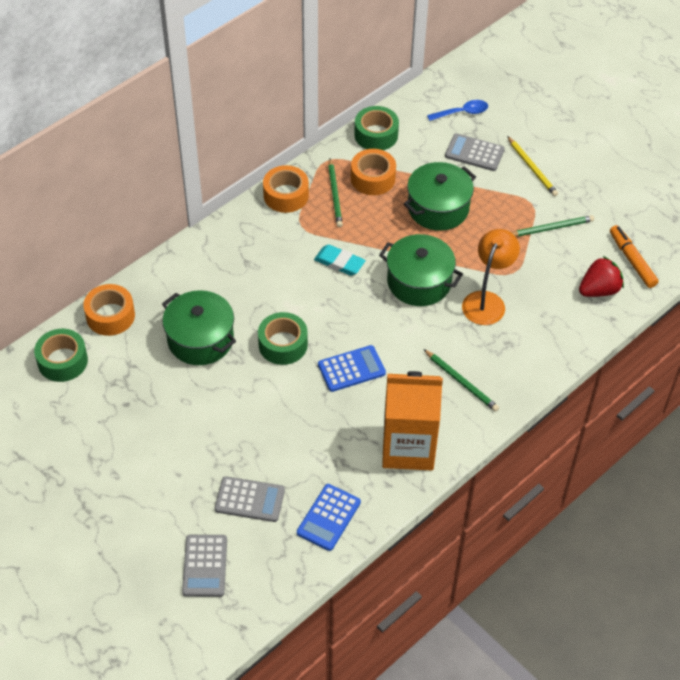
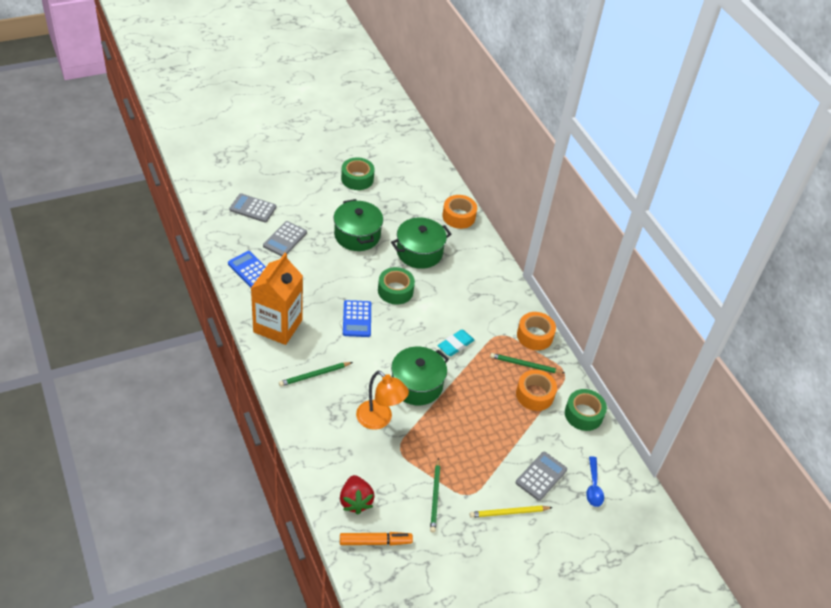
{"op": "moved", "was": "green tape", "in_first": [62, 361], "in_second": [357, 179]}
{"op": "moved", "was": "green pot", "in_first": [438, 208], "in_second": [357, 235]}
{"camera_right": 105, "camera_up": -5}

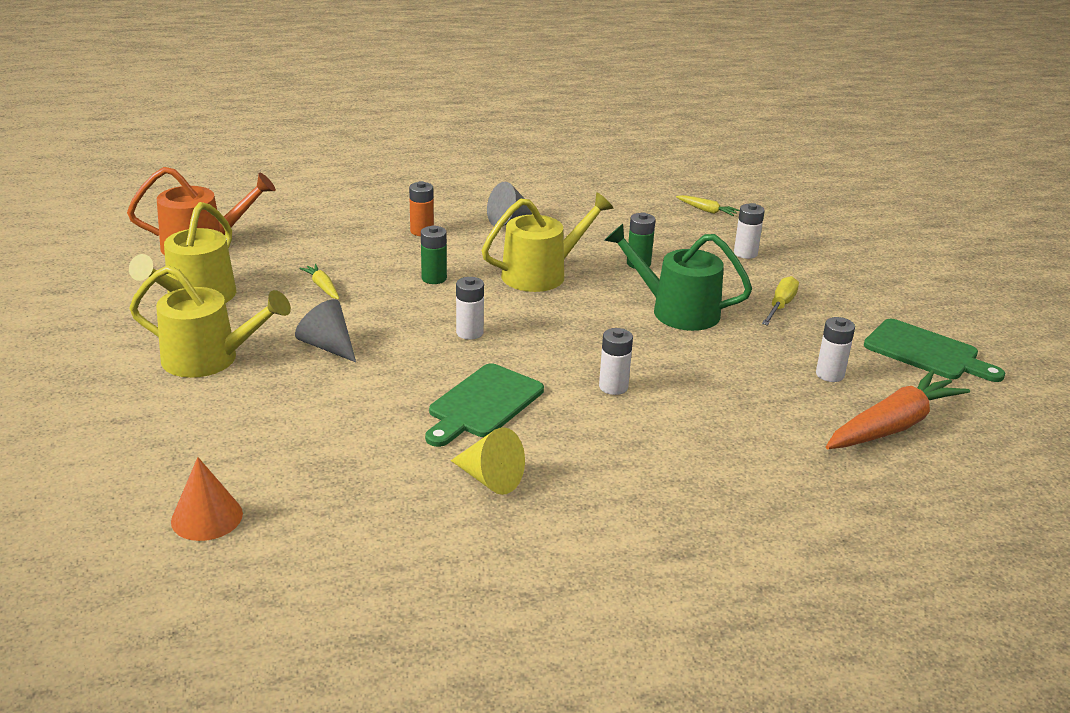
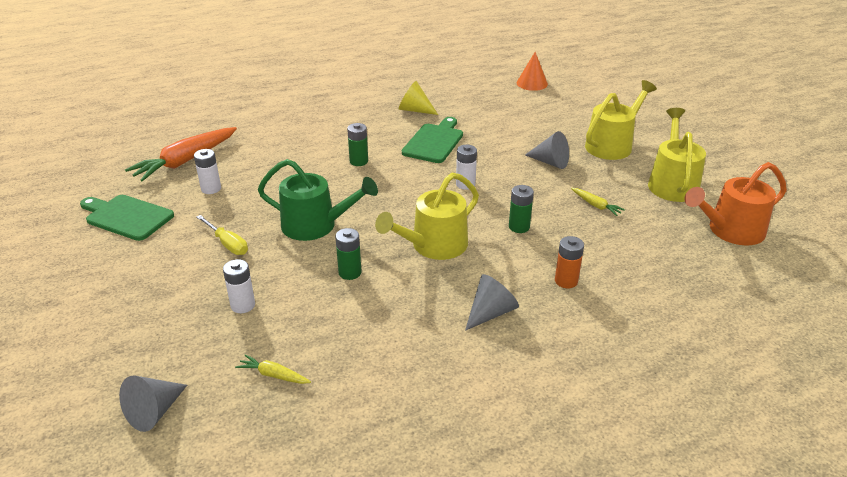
{"op": "turned", "was": "yellow watering can", "in_first": [209, 359], "in_second": [612, 145], "clockwise": 135}
{"op": "recoloured", "was": "white battery", "now": "green battery", "in_first": [613, 387], "in_second": [359, 161]}
{"op": "turned", "was": "yellow screwdriver", "in_first": [780, 306], "in_second": [227, 244], "clockwise": -60}
{"op": "added", "now": "grey cone", "in_second": [154, 412]}
{"camera_right": 170, "camera_up": 5}

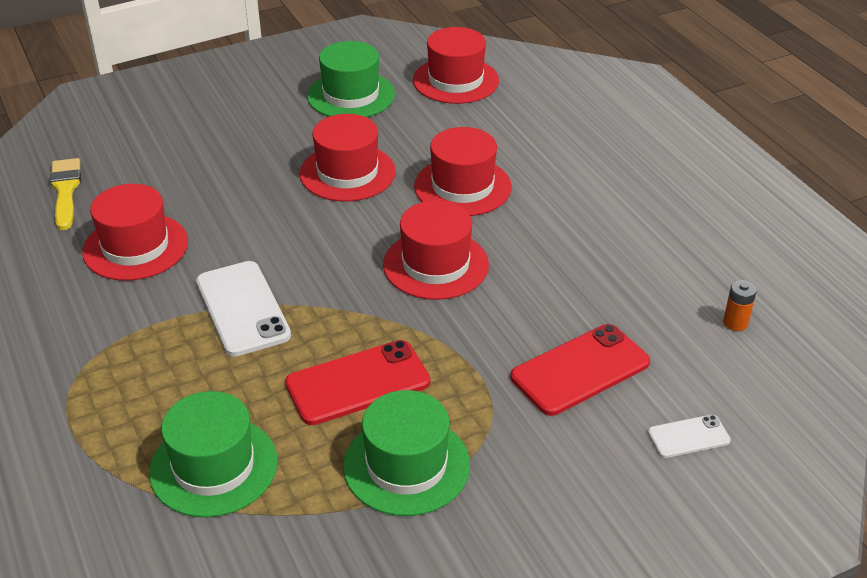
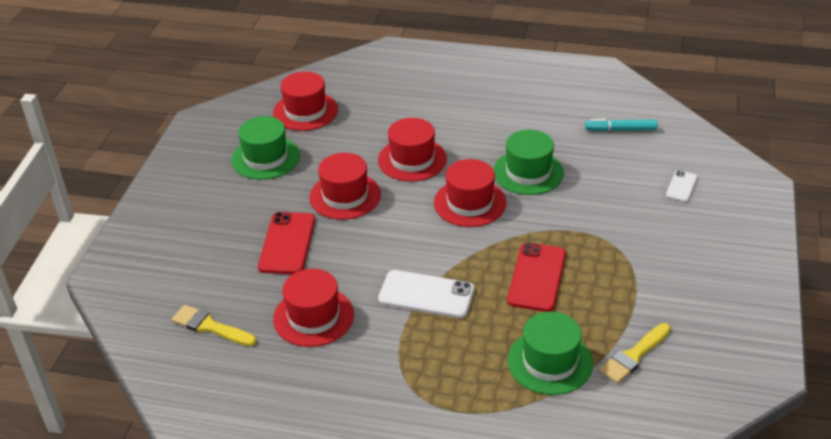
{"op": "moved", "was": "green hat", "in_first": [406, 465], "in_second": [528, 172]}
{"op": "moved", "was": "red phone", "in_first": [580, 370], "in_second": [287, 243]}
{"op": "replaced", "was": "orange battery", "now": "turquoise marker", "in_first": [735, 323], "in_second": [620, 129]}
{"op": "added", "now": "yellow brush", "in_second": [634, 355]}
{"camera_right": -50, "camera_up": 0}

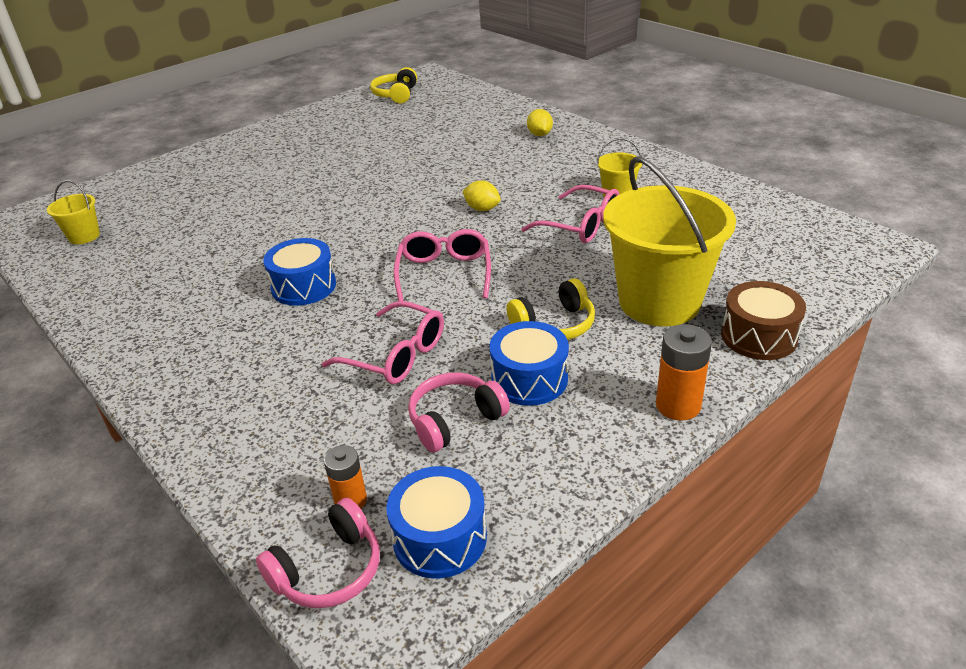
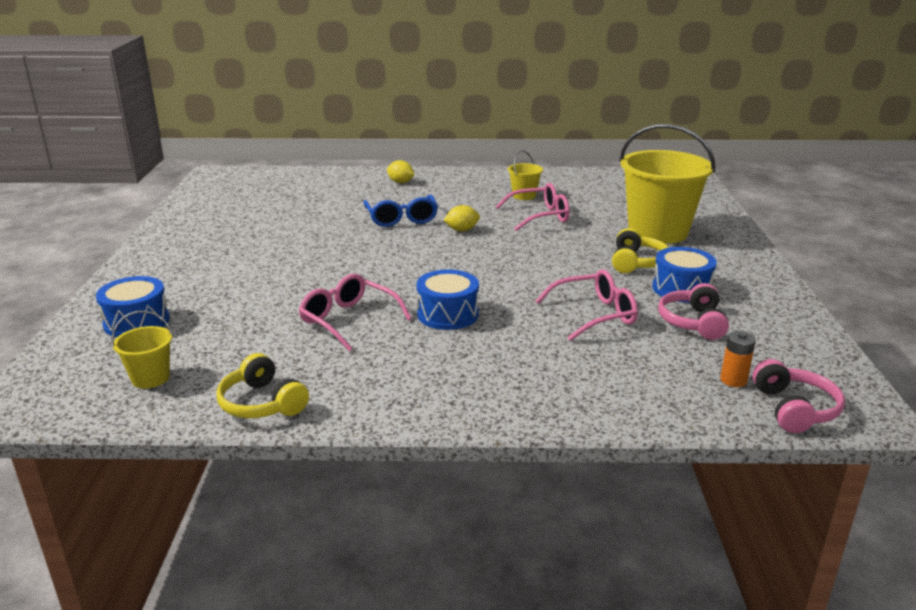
{"op": "moved", "was": "yellow headphones", "in_first": [396, 95], "in_second": [262, 403]}
{"op": "moved", "was": "blue drum", "in_first": [440, 538], "in_second": [136, 322]}
{"op": "moved", "was": "pink glasses", "in_first": [444, 273], "in_second": [349, 320]}
{"op": "removed", "was": "orange battery", "in_first": [678, 405]}
{"op": "removed", "was": "brown drum", "in_first": [758, 336]}
{"op": "added", "now": "blue glasses", "in_second": [401, 218]}
{"camera_right": -50, "camera_up": -10}

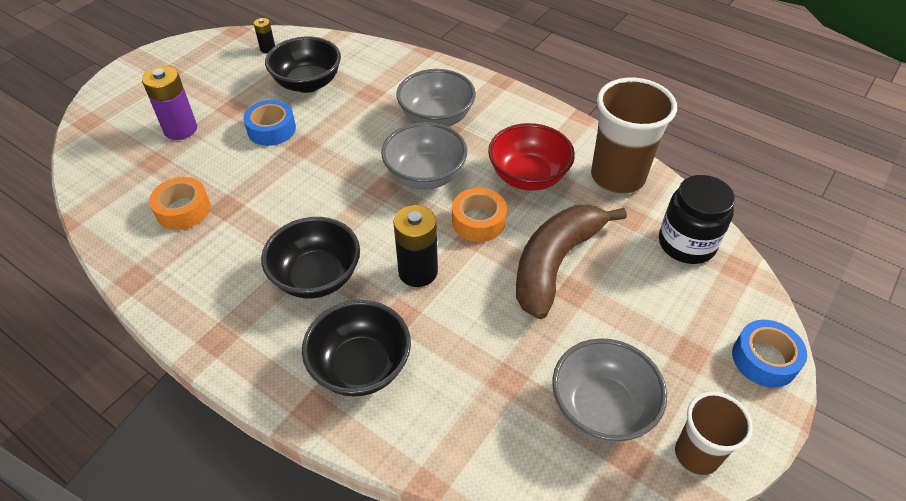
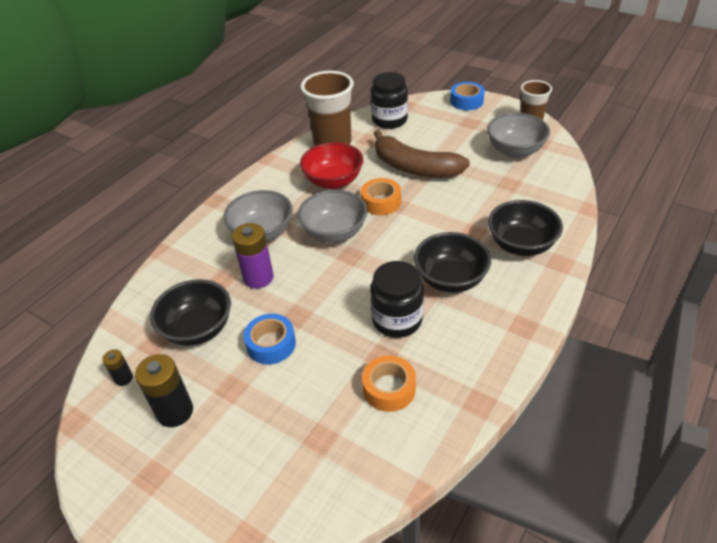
{"op": "moved", "was": "purple battery", "in_first": [180, 129], "in_second": [258, 277]}
{"op": "moved", "was": "black battery", "in_first": [418, 272], "in_second": [175, 411]}
{"op": "added", "now": "black jar", "in_second": [397, 320]}
{"camera_right": -90, "camera_up": -5}

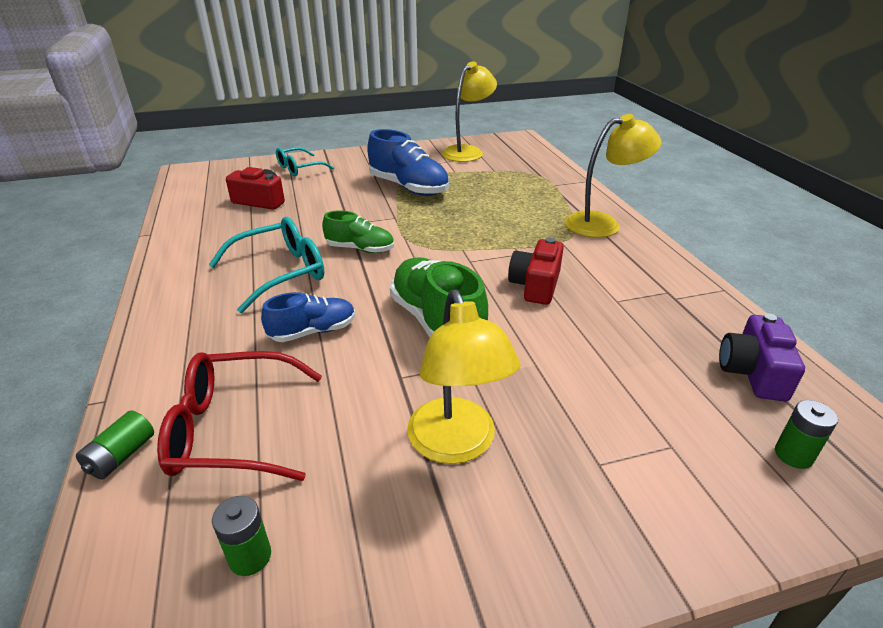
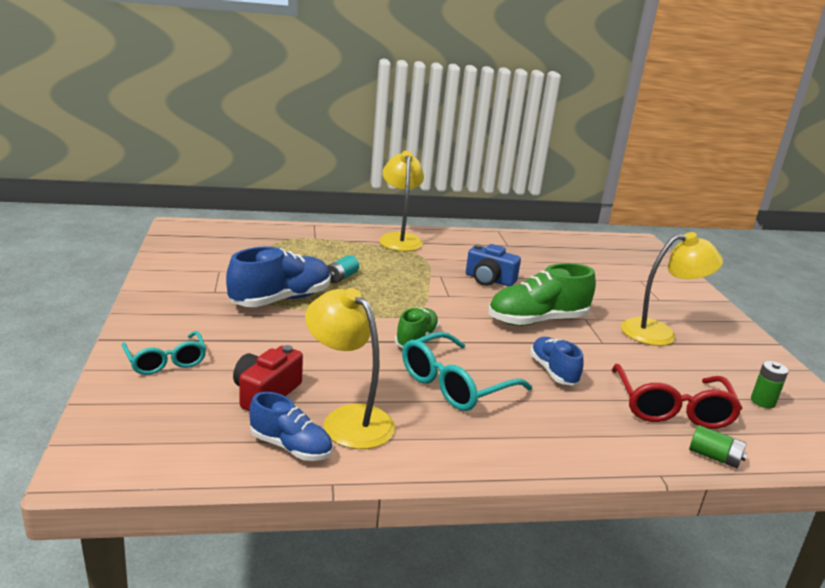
{"op": "turned", "was": "turquoise glasses", "in_first": [279, 273], "in_second": [455, 384], "clockwise": -105}
{"op": "moved", "was": "yellow lamp", "in_first": [467, 151], "in_second": [348, 419]}
{"op": "recoloured", "was": "red camera", "now": "blue camera", "in_first": [535, 285], "in_second": [489, 279]}
{"op": "removed", "was": "purple camera", "in_first": [753, 372]}
{"op": "removed", "was": "green battery", "in_first": [793, 455]}
{"op": "added", "now": "blue shoe", "in_second": [291, 447]}
{"op": "added", "now": "turquoise battery", "in_second": [341, 277]}
{"camera_right": -85, "camera_up": -10}

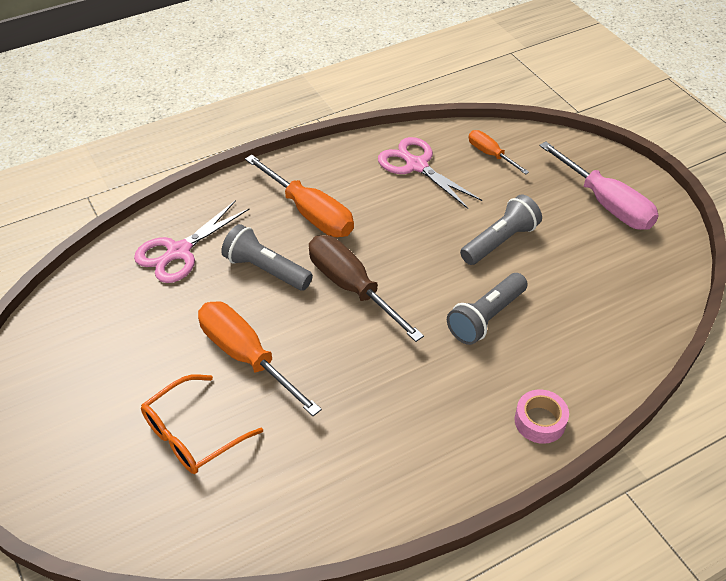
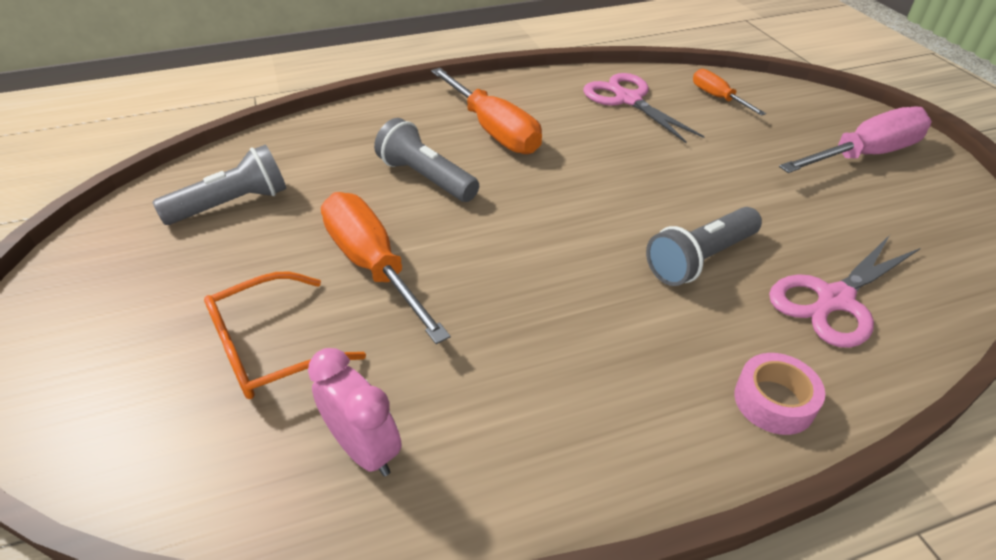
{"op": "moved", "was": "pink scissors", "in_first": [178, 252], "in_second": [833, 300]}
{"op": "removed", "was": "brown screwdriver", "in_first": [352, 288]}
{"op": "moved", "was": "grey flashlight", "in_first": [500, 241], "in_second": [232, 204]}
{"op": "turned", "was": "pink screwdriver", "in_first": [605, 203], "in_second": [864, 155], "clockwise": -90}
{"op": "added", "now": "pink clock", "in_second": [364, 449]}
{"camera_right": 10, "camera_up": -5}

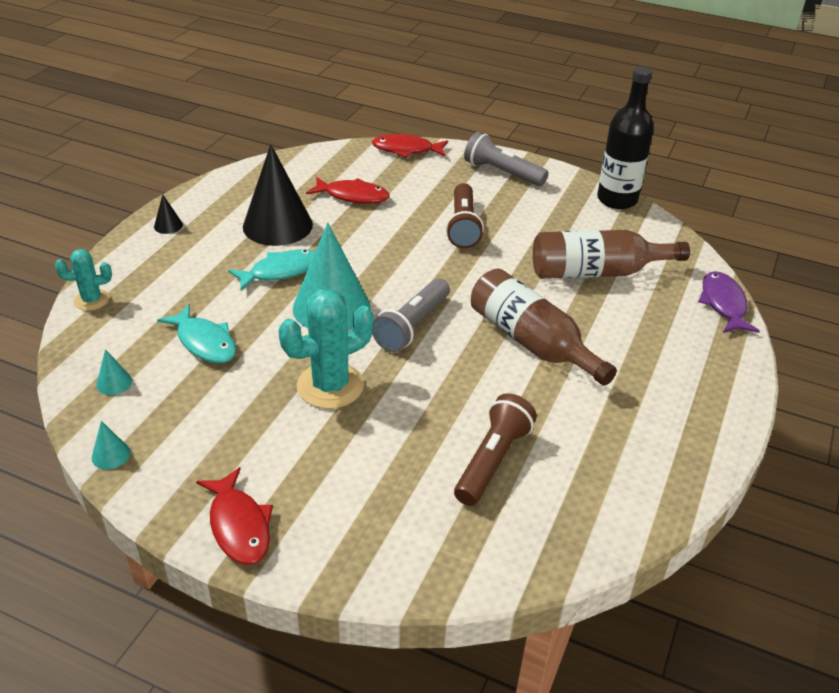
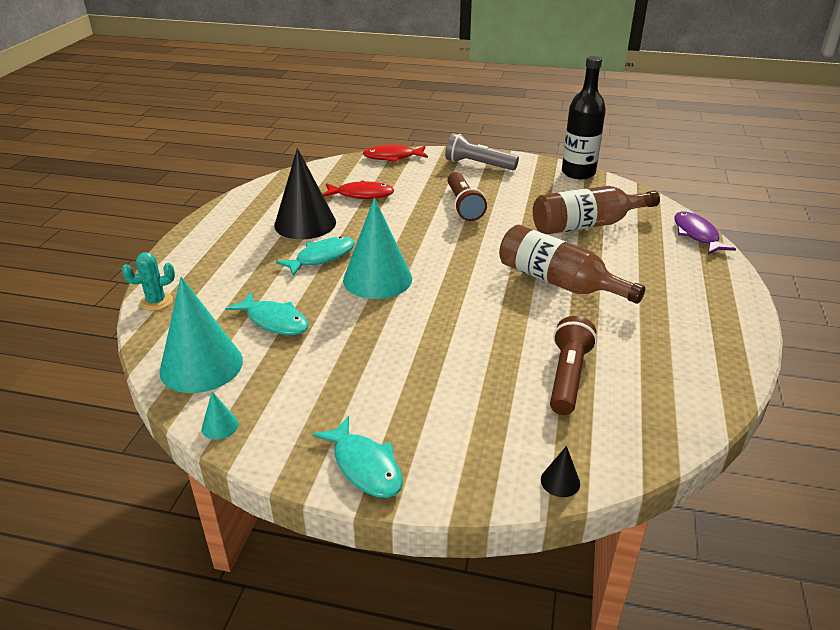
{"op": "resized", "was": "turquoise cone", "in_first": [114, 383], "in_second": [201, 365], "ratio": 2.48}
{"op": "moved", "was": "black cone", "in_first": [168, 225], "in_second": [560, 481]}
{"op": "recoloured", "was": "red fish", "now": "turquoise fish", "in_first": [239, 525], "in_second": [365, 466]}
{"op": "removed", "was": "turquoise cactus", "in_first": [330, 386]}
{"op": "removed", "was": "grey flashlight", "in_first": [412, 326]}
{"camera_right": -10, "camera_up": -5}

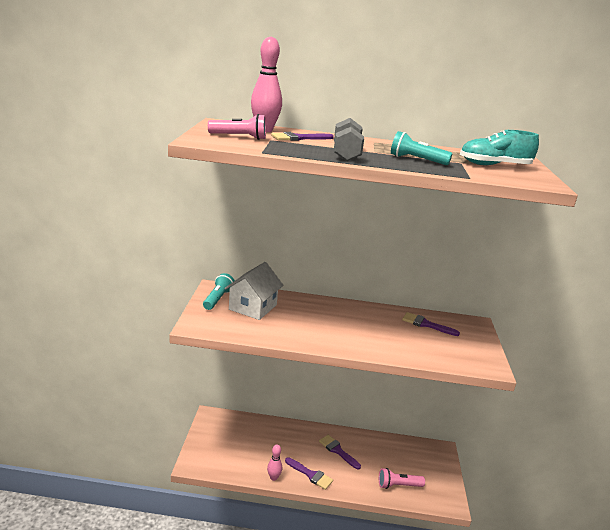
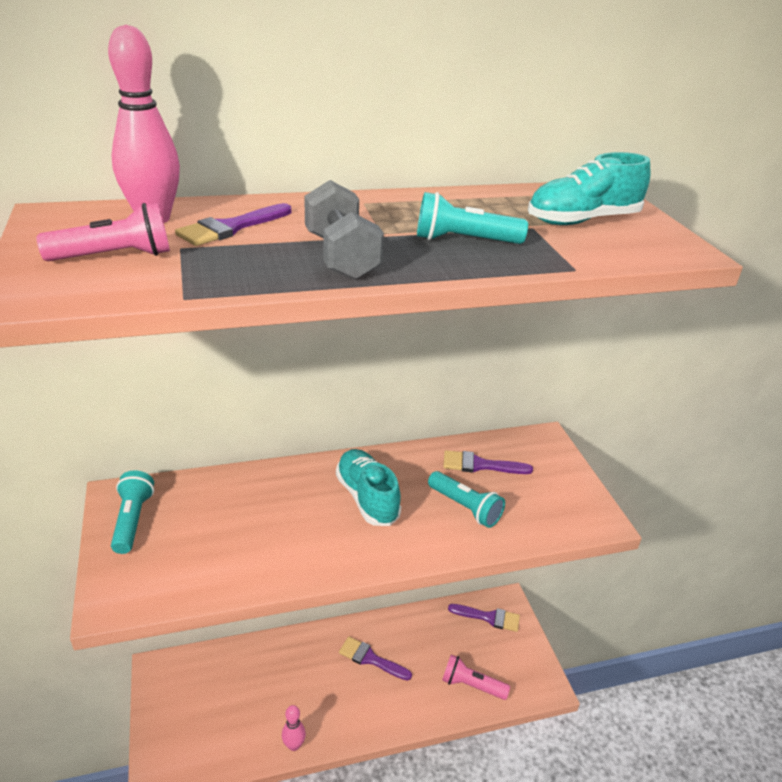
{"op": "removed", "was": "white house", "in_first": [253, 307]}
{"op": "moved", "was": "purple brush", "in_first": [310, 474], "in_second": [489, 617]}
{"op": "turned", "was": "pink flashlight", "in_first": [398, 485], "in_second": [471, 685], "clockwise": 45}
{"op": "added", "now": "turquoise shoe", "in_second": [367, 498]}
{"op": "added", "now": "turquoise flashlight", "in_second": [465, 507]}
{"camera_right": -20, "camera_up": 10}

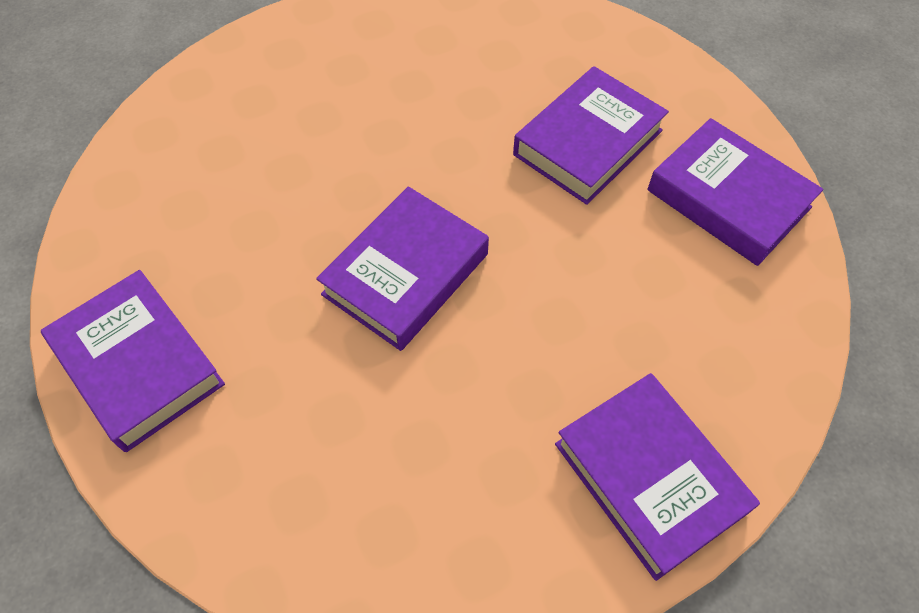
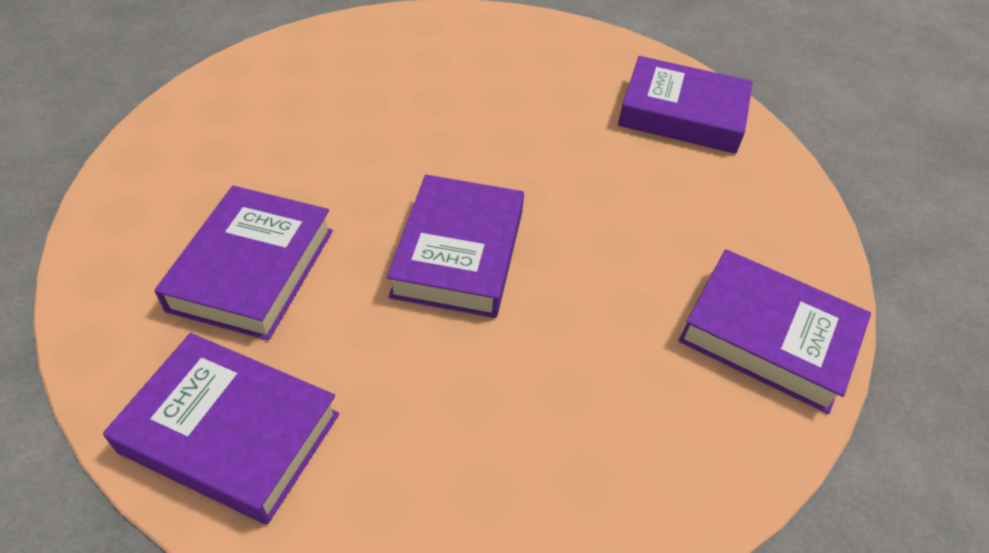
{"op": "moved", "was": "purple book", "in_first": [587, 142], "in_second": [252, 269]}
{"camera_right": -30, "camera_up": -10}

